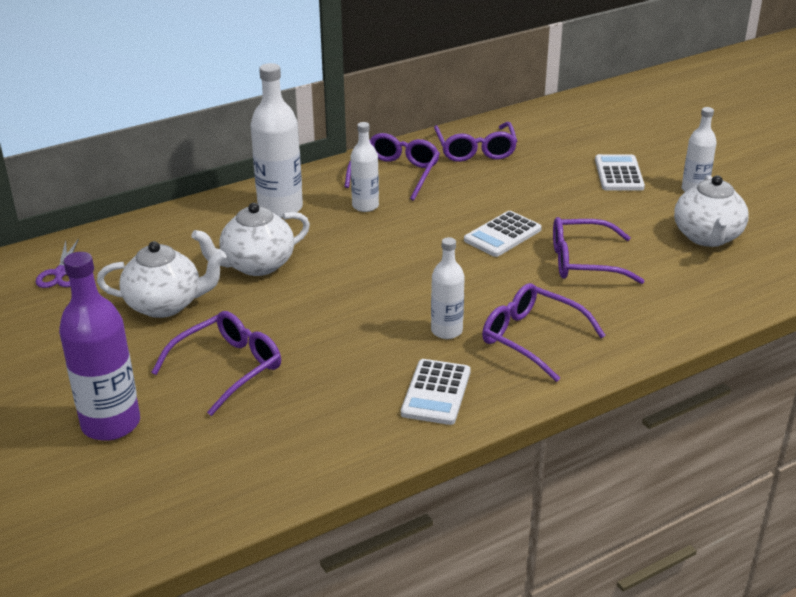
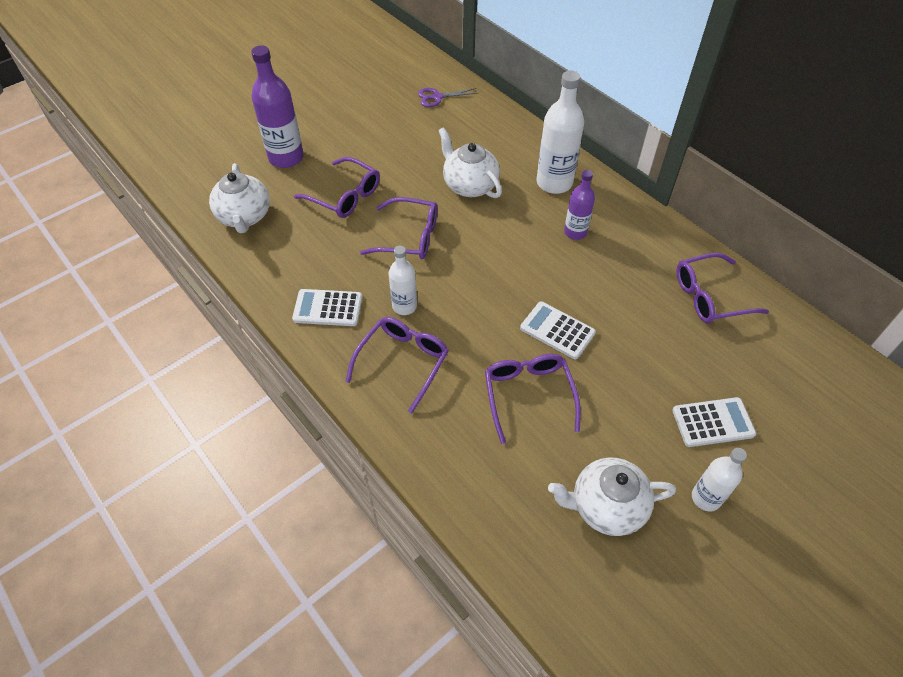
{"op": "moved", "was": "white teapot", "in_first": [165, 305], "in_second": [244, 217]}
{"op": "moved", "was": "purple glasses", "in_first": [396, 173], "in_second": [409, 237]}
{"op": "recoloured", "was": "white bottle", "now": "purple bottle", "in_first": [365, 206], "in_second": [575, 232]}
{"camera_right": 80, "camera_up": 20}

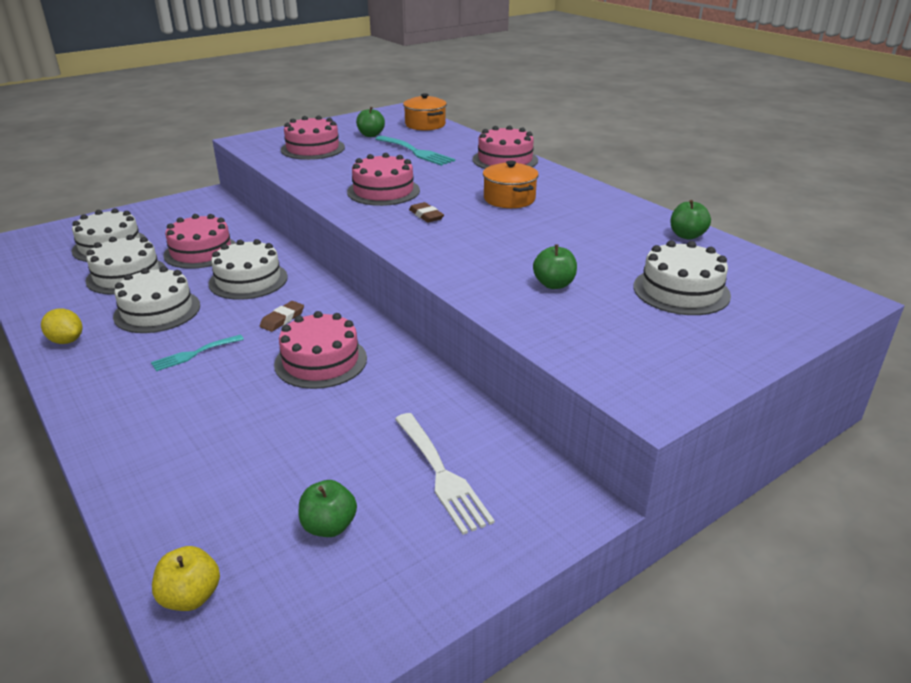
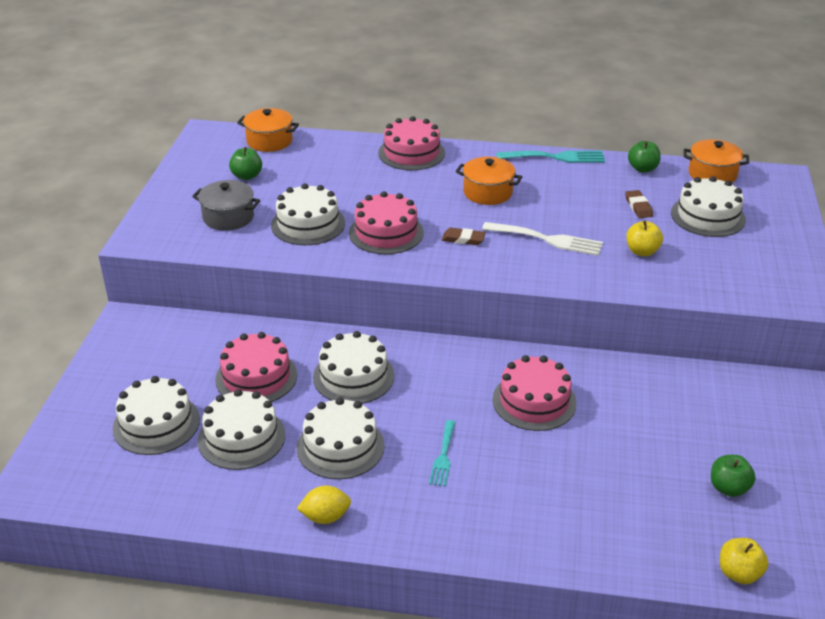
{"op": "moved", "was": "brown eraser", "in_first": [282, 319], "in_second": [638, 207]}
{"op": "replaced", "was": "pink cake", "now": "grey pot", "in_first": [313, 148], "in_second": [228, 217]}
{"op": "moved", "was": "turquoise fork", "in_first": [416, 152], "in_second": [555, 157]}
{"op": "moved", "was": "white fork", "in_first": [441, 475], "in_second": [547, 239]}
{"op": "recoloured", "was": "green apple", "now": "yellow apple", "in_first": [554, 284], "in_second": [642, 251]}
{"op": "added", "now": "white cake", "in_second": [308, 224]}
{"op": "added", "now": "orange pot", "in_second": [712, 174]}
{"camera_right": -45, "camera_up": 5}

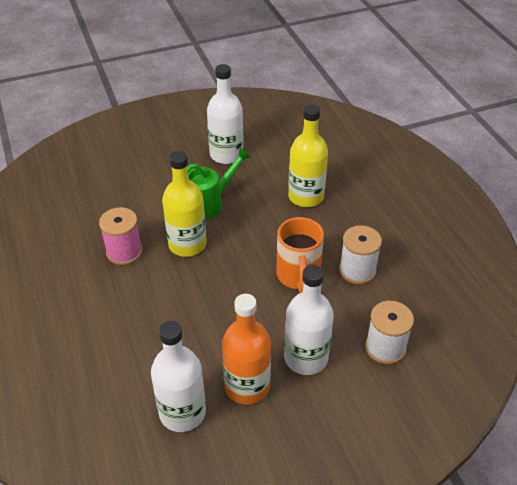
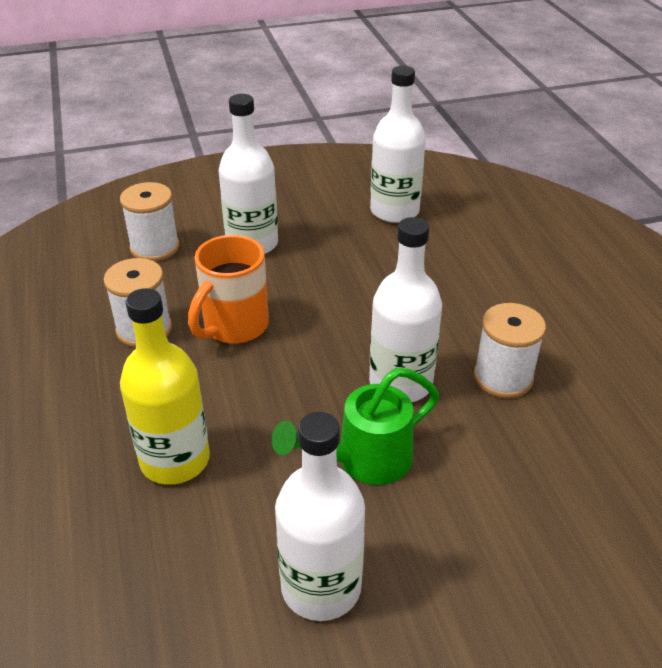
{"op": "recoloured", "was": "pink spool", "now": "white spool", "in_first": [124, 252], "in_second": [503, 377]}
{"op": "recoloured", "was": "yellow bottle", "now": "white bottle", "in_first": [187, 244], "in_second": [400, 383]}
{"op": "removed", "was": "orange bottle", "in_first": [247, 386]}
{"op": "turned", "was": "orange mug", "in_first": [298, 276], "in_second": [234, 327], "clockwise": -150}
{"camera_right": -175, "camera_up": -5}

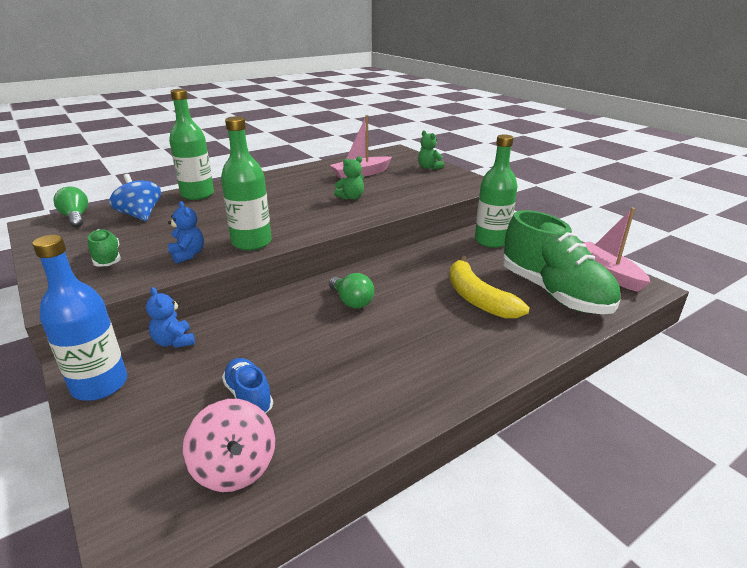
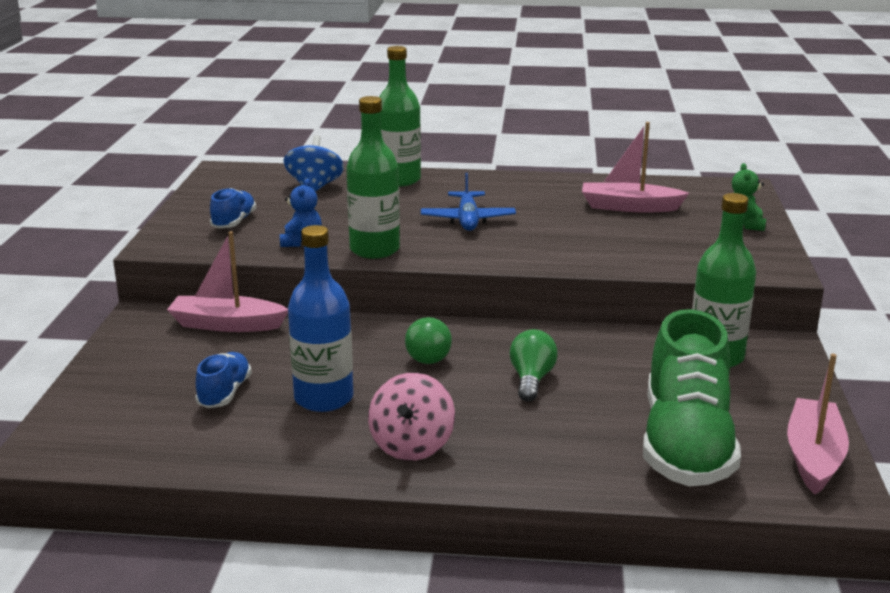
{"op": "moved", "was": "blue bottle", "in_first": [100, 385], "in_second": [324, 398]}
{"op": "moved", "was": "green light bulb", "in_first": [76, 218], "in_second": [531, 379]}
{"op": "recoloured", "was": "green shoe", "now": "blue shoe", "in_first": [107, 258], "in_second": [234, 222]}
{"op": "replaced", "was": "blue teddy bear", "now": "pink boat", "in_first": [174, 342], "in_second": [226, 325]}
{"op": "moved", "was": "pink spinning top", "in_first": [235, 468], "in_second": [412, 445]}
{"op": "removed", "was": "green teddy bear", "in_first": [351, 197]}
{"op": "removed", "was": "yellow banana", "in_first": [477, 298]}
{"op": "added", "now": "blue plane", "in_second": [467, 220]}
{"camera_right": 40, "camera_up": -5}

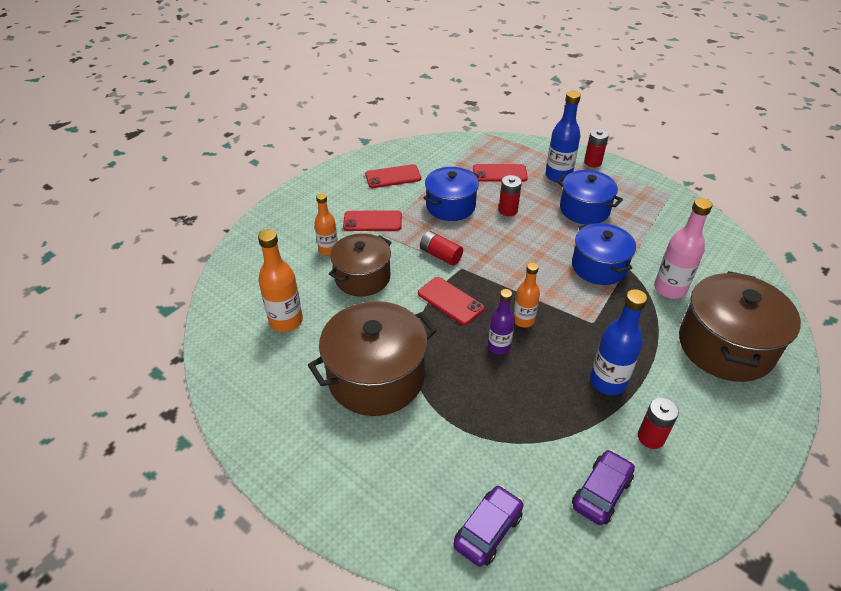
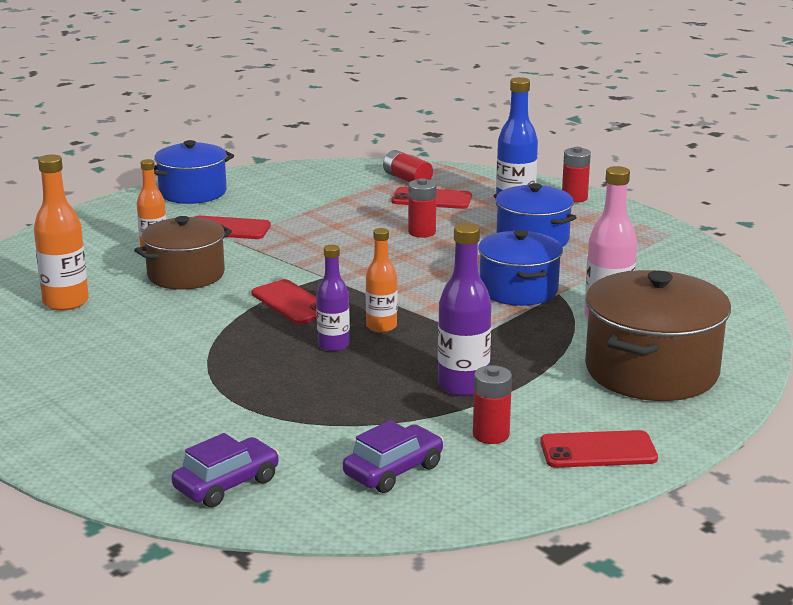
{"op": "removed", "was": "brown pot", "in_first": [376, 377]}
{"op": "moved", "was": "red phone", "in_first": [393, 177], "in_second": [598, 450]}
{"op": "moved", "was": "red battery", "in_first": [440, 255], "in_second": [407, 179]}
{"op": "moved", "was": "blue pot", "in_first": [450, 206], "in_second": [193, 192]}
{"op": "recoloured", "was": "blue bottle", "now": "purple bottle", "in_first": [607, 382], "in_second": [463, 386]}
{"camera_right": 10, "camera_up": -20}

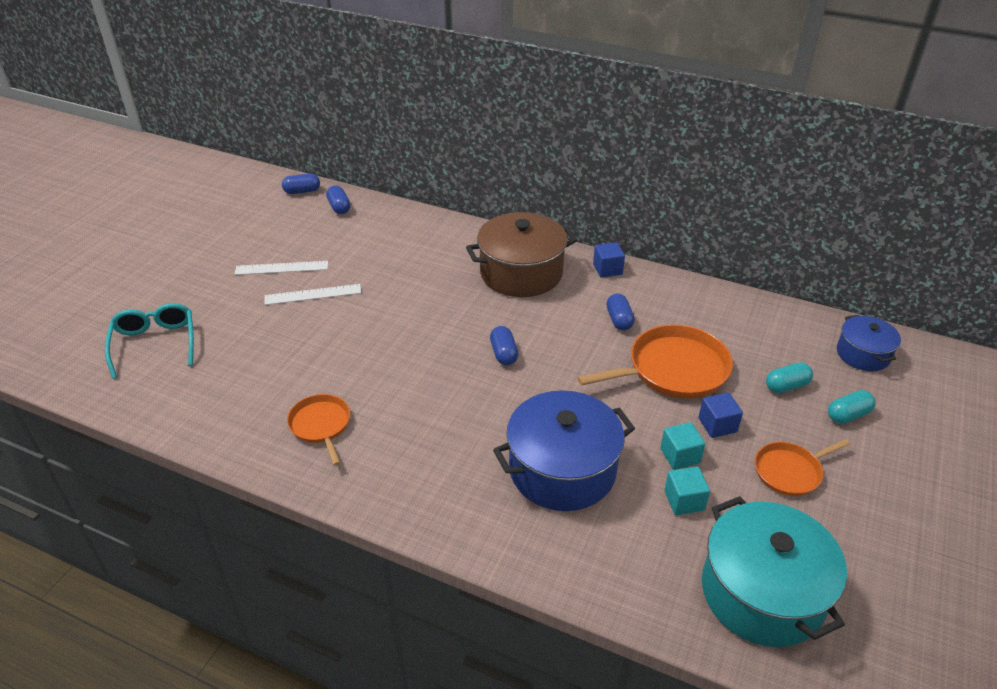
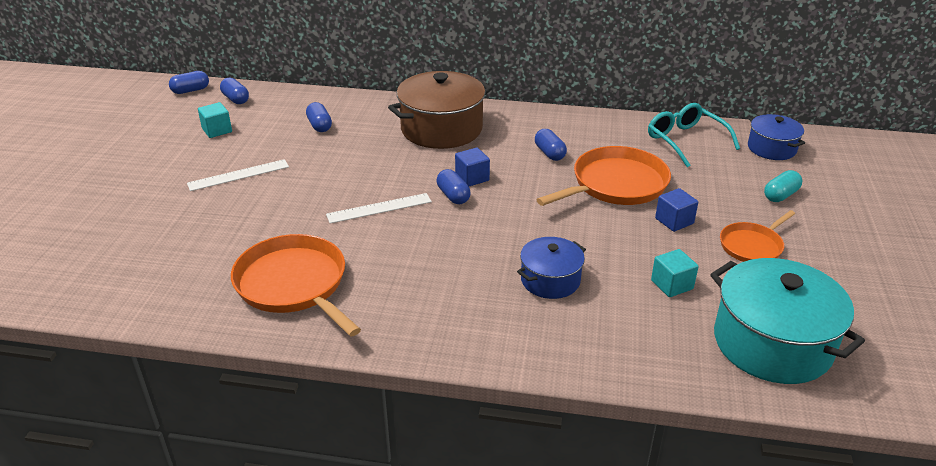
{"op": "moved", "was": "turquoise glasses", "in_first": [155, 344], "in_second": [685, 141]}
{"op": "moved", "was": "white ruler", "in_first": [281, 268], "in_second": [379, 208]}
{"op": "resized", "was": "orange pan", "in_first": [321, 425], "in_second": [294, 284], "ratio": 1.71}
{"op": "resized", "was": "blue pot", "in_first": [562, 470], "in_second": [550, 280], "ratio": 0.56}
{"op": "moved", "was": "blue cube", "in_first": [607, 269], "in_second": [472, 178]}
{"op": "moved", "was": "turquoise cube", "in_first": [680, 456], "in_second": [217, 130]}
{"op": "removed", "was": "turquoise capsule", "in_first": [786, 386]}
{"op": "added", "now": "blue capsule", "in_second": [319, 126]}
{"camera_right": -15, "camera_up": -5}

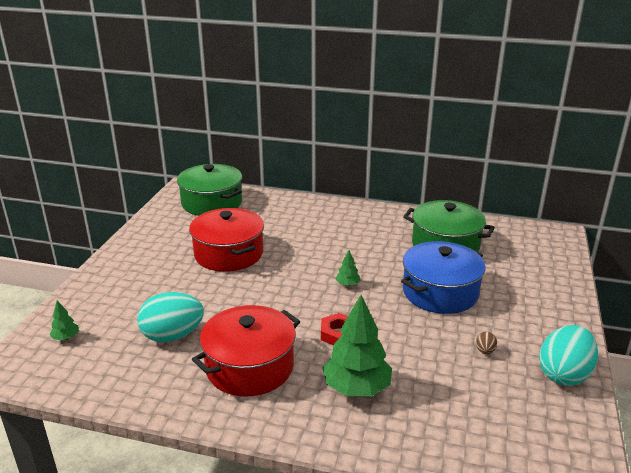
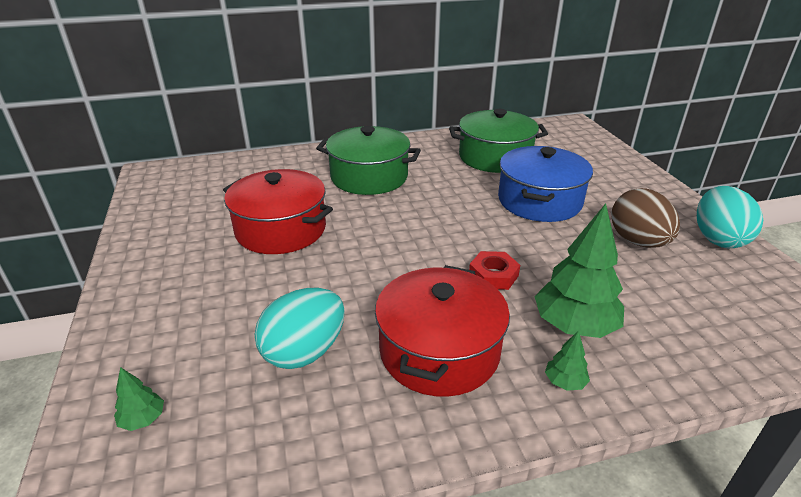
{"op": "moved", "was": "green pot", "in_first": [212, 203], "in_second": [369, 177]}
{"op": "moved", "was": "green tree", "in_first": [347, 284], "in_second": [564, 382]}
{"op": "resized", "was": "brown egg", "in_first": [485, 351], "in_second": [638, 242], "ratio": 2.44}
{"camera_right": -30, "camera_up": 5}

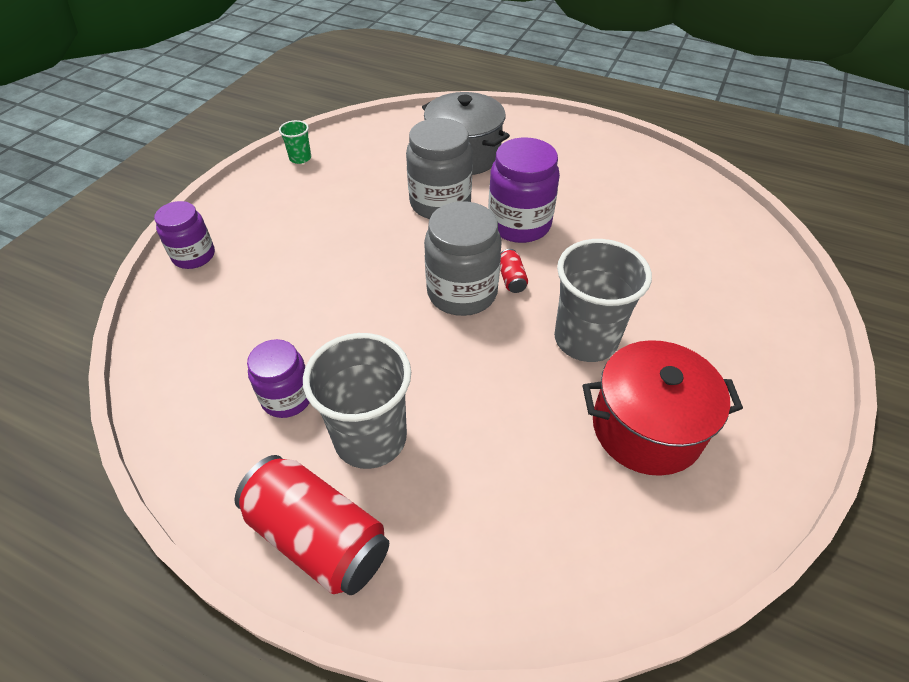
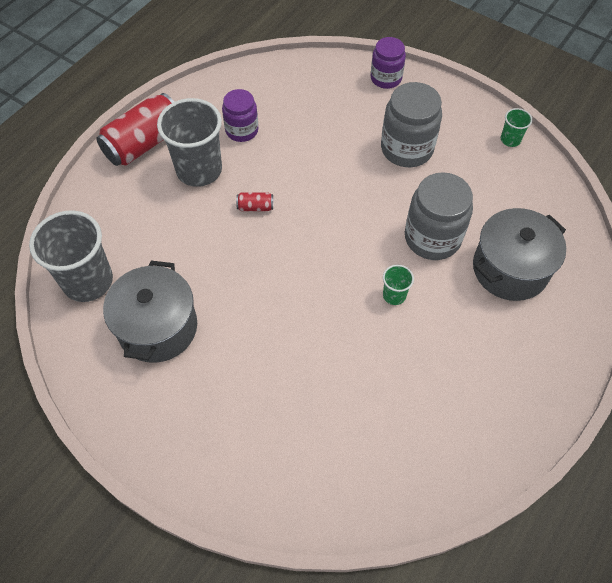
{"op": "moved", "was": "grey jar", "in_first": [462, 292], "in_second": [407, 149]}
{"op": "replaced", "was": "purple jar", "now": "green cup", "in_first": [519, 224], "in_second": [394, 295]}
{"op": "moved", "was": "red can", "in_first": [511, 279], "in_second": [255, 207]}
{"op": "moved", "was": "grey cup", "in_first": [585, 339], "in_second": [88, 281]}
{"op": "recoloured", "was": "red pot", "now": "grey pot", "in_first": [646, 428], "in_second": [157, 327]}
{"camera_right": 100, "camera_up": 10}

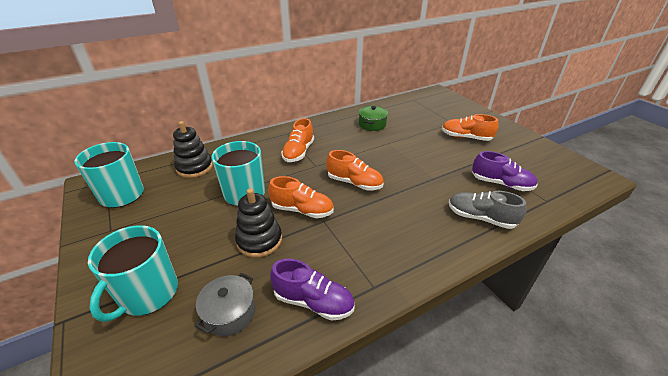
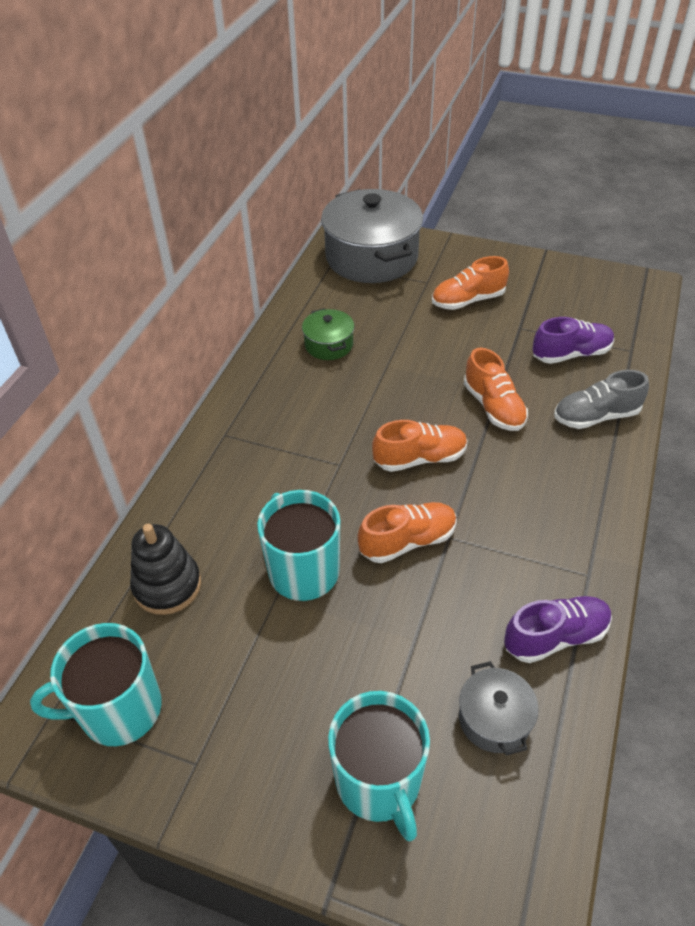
{"op": "removed", "was": "black stacking toy", "in_first": [259, 240]}
{"op": "moved", "was": "orange shoe", "in_first": [298, 152], "in_second": [493, 407]}
{"op": "added", "now": "grey pot", "in_second": [371, 257]}
{"camera_right": -40, "camera_up": 10}

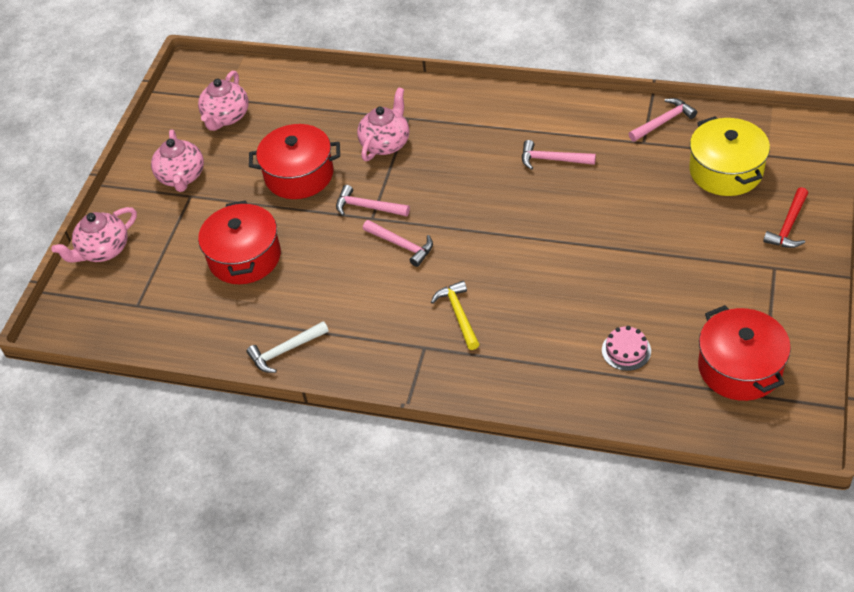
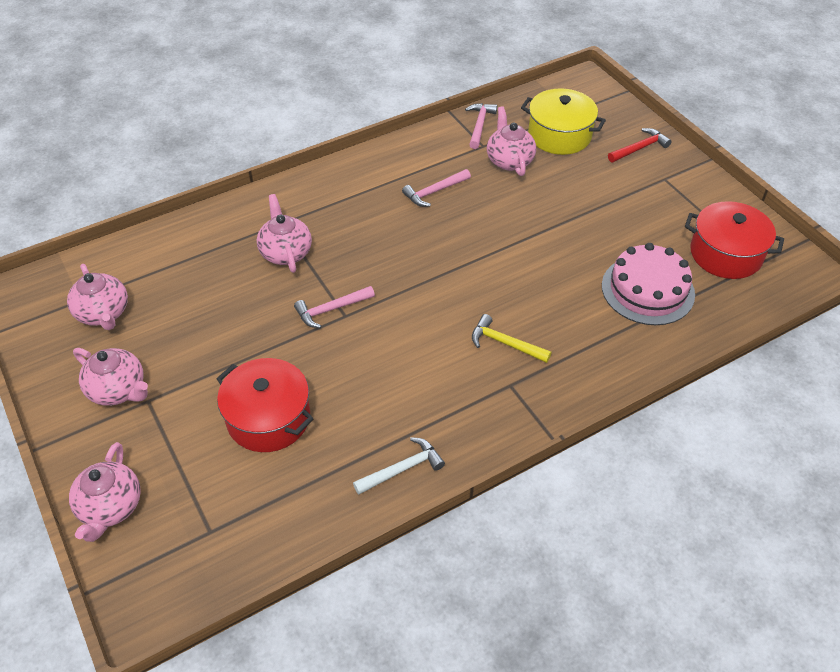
{"op": "turned", "was": "white hammer", "in_first": [285, 351], "in_second": [402, 469], "clockwise": -135}
{"op": "removed", "was": "red pot", "in_first": [299, 175]}
{"op": "removed", "was": "pink hammer", "in_first": [402, 245]}
{"op": "resized", "was": "pink cake", "in_first": [626, 350], "in_second": [647, 290], "ratio": 2.05}
{"op": "turned", "was": "red hammer", "in_first": [788, 226], "in_second": [639, 148], "clockwise": -105}
{"op": "added", "now": "pink teapot", "in_second": [509, 160]}
{"camera_right": -50, "camera_up": 0}

